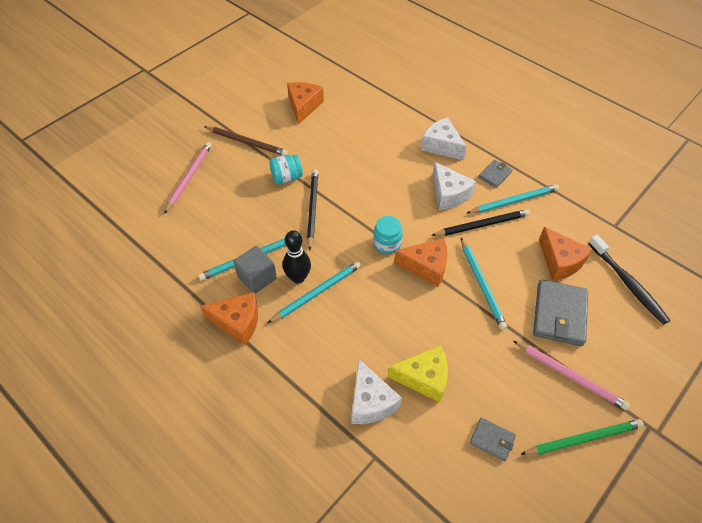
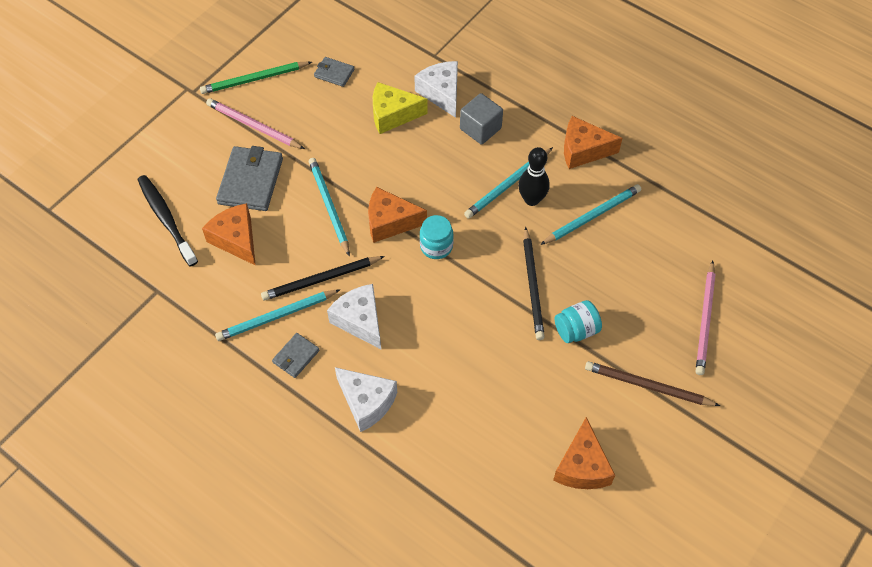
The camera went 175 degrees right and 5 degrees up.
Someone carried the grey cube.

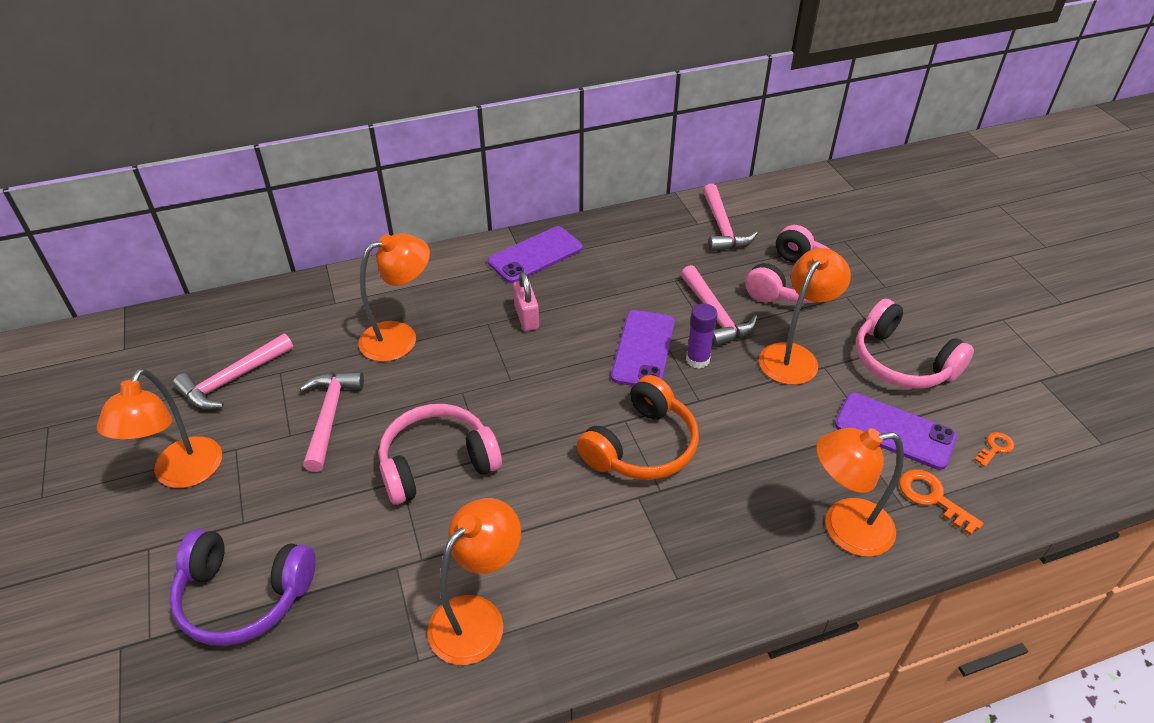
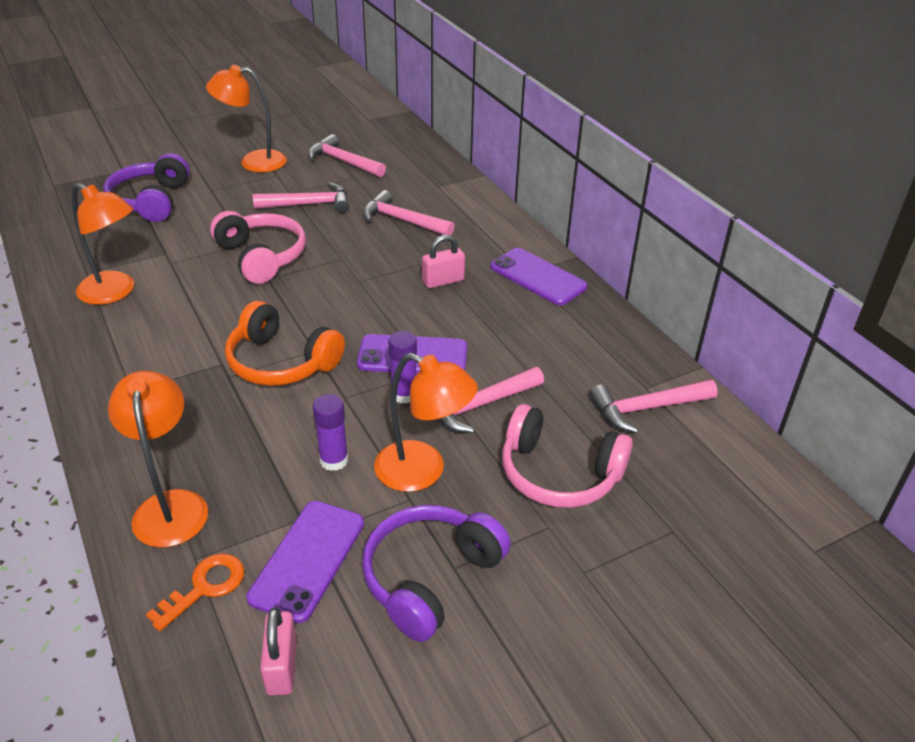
The camera went 80 degrees right and 5 degrees down.
Someone put down the purple glue stick (1st from left).
Someone swapped the orange lamp (2nd from left) for the pink hammer (3rd from left).
Someone swapped the orange key (2nd from left) for the pink padlock (1st from left).
Someone repainted the pink headphones (3rd from left), which became the purple headphones (2nd from left).

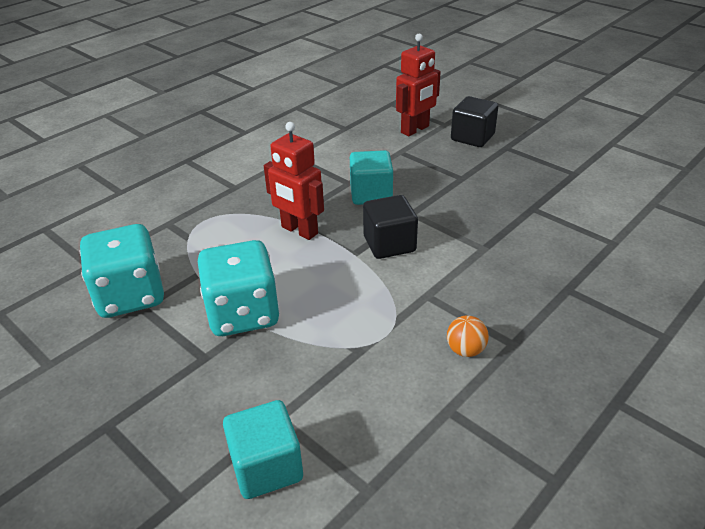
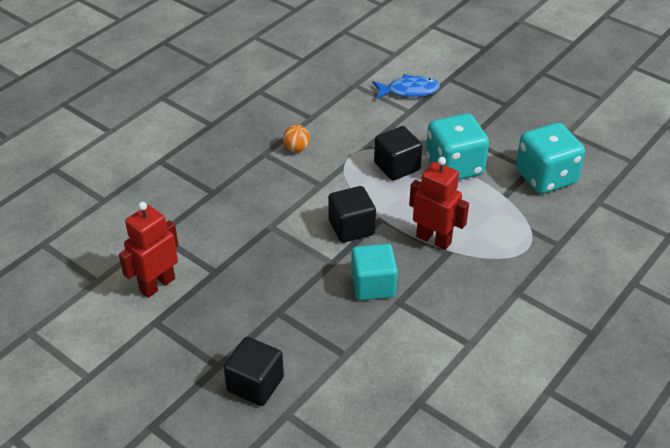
The camera went 175 degrees right and 5 degrees up.
Someone put down the black cube (3rd from left).
Someone carried the red robot (2nd from left in the first image).
Someone swapped the turquoise cube (1st from left) for the blue fish.

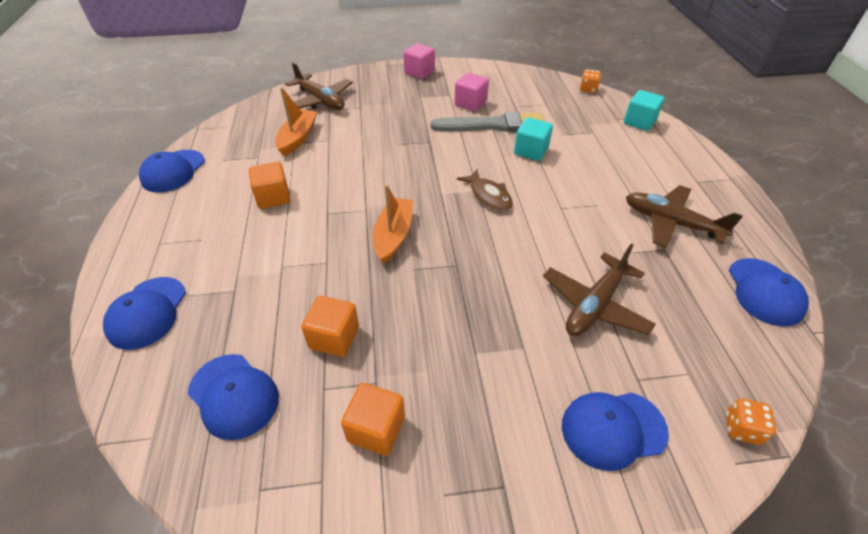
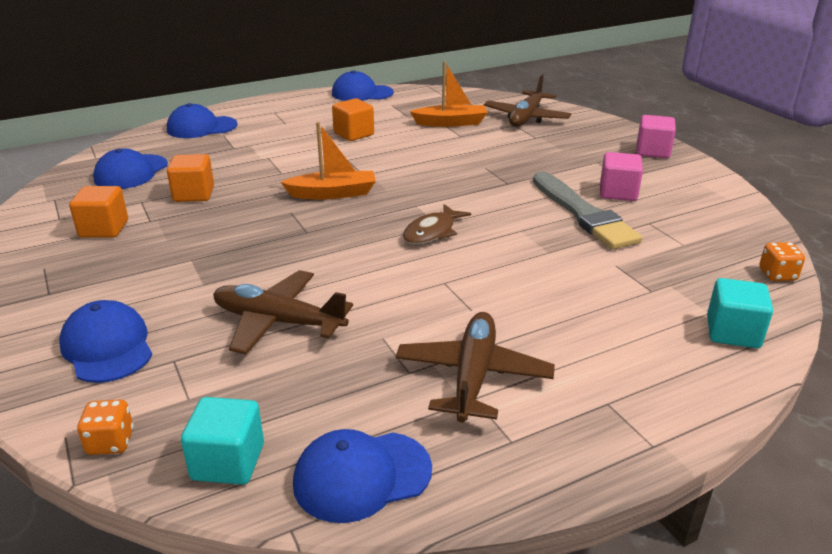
The camera went 70 degrees right and 15 degrees down.
Someone carried the turquoise cube (1st from left).

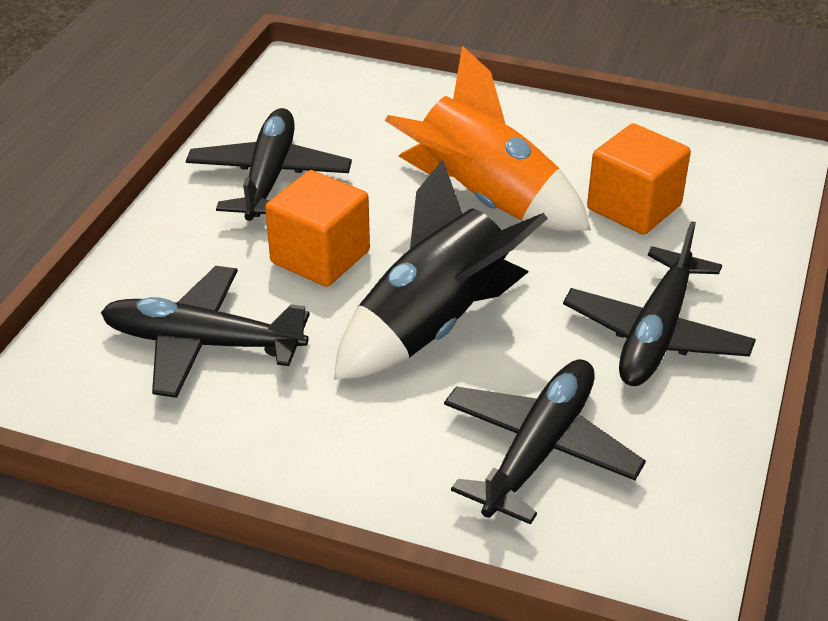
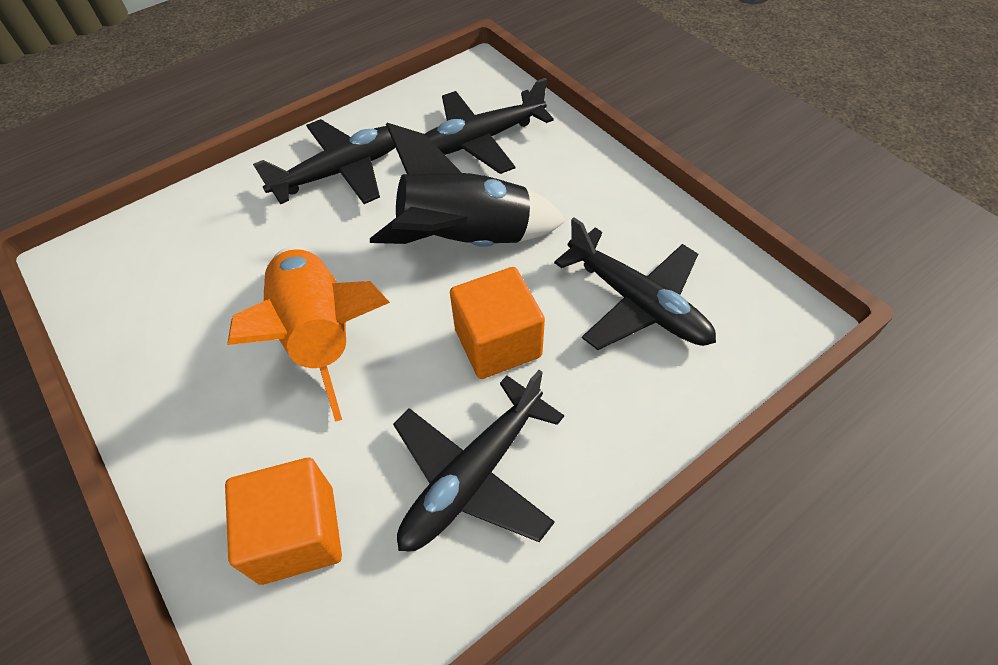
The camera went 145 degrees left and 15 degrees up.
Someone carried the orange cube (2nd from left in the first image).

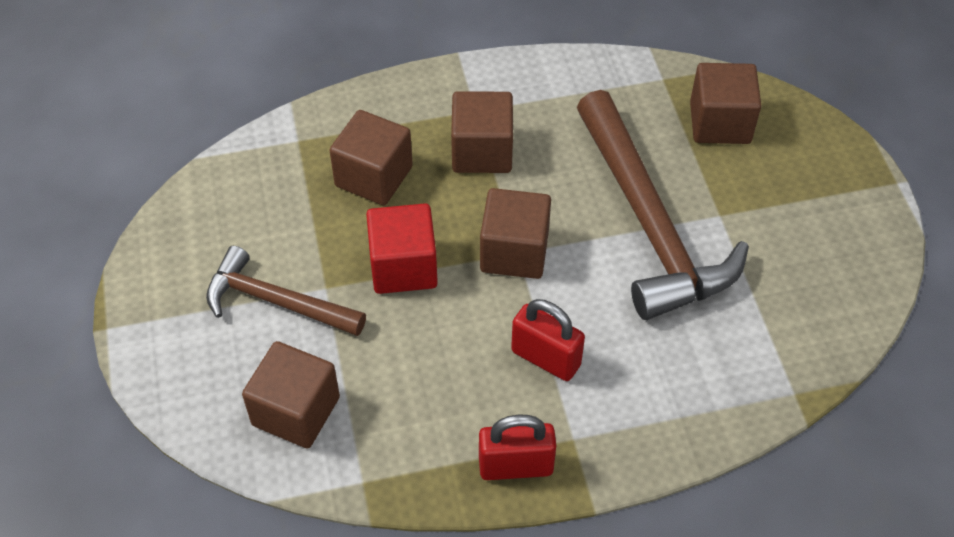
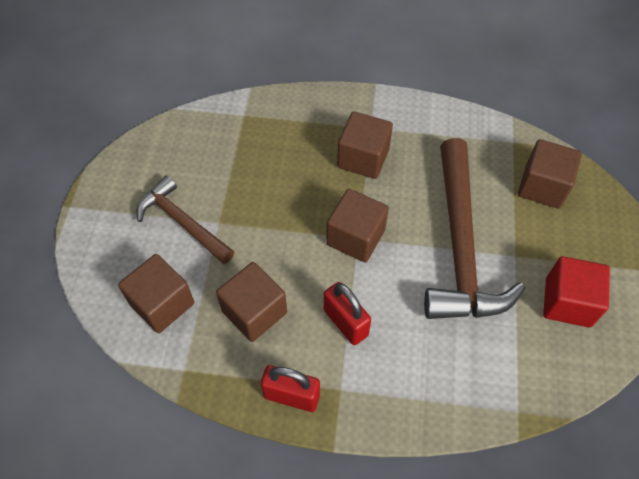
The camera went 20 degrees right and 5 degrees up.
Someone carried the brown cube (2nd from left).
Someone carried the red cube.

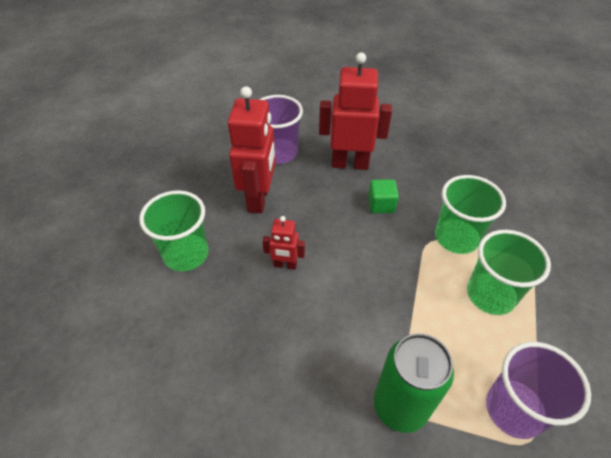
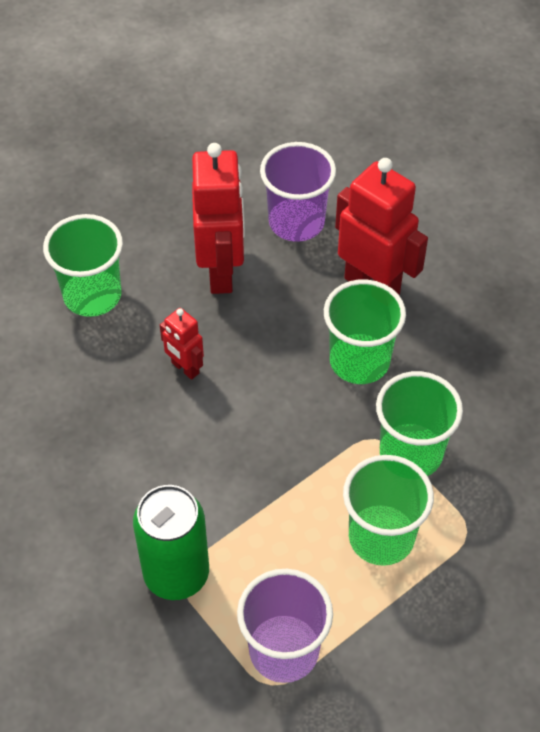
The camera went 35 degrees right and 5 degrees up.
Someone swapped the green cube for the green cup (2nd from left).
Someone rotated the red robot (1st from left in the first image) by 45 degrees counterclockwise.

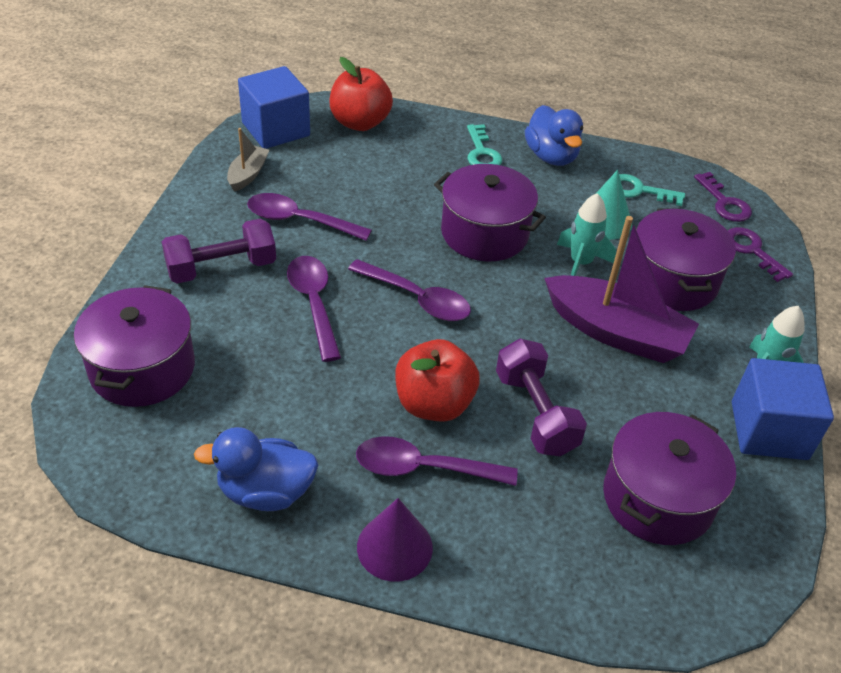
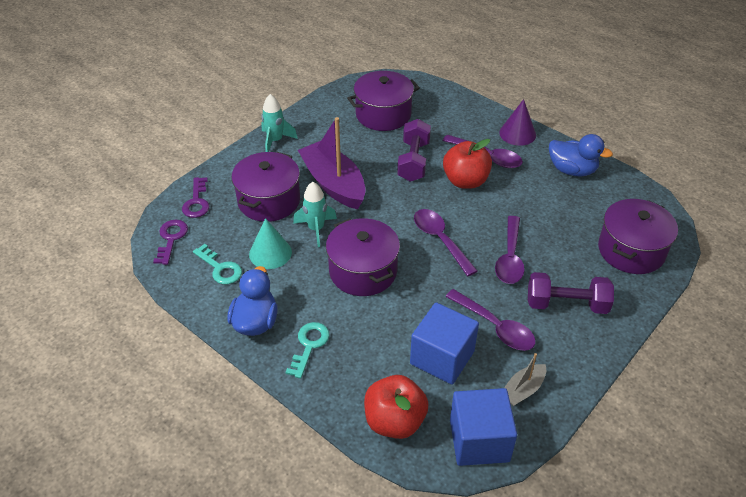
The camera went 150 degrees left and 0 degrees up.
Someone carried the blue cube (2nd from left in the first image).

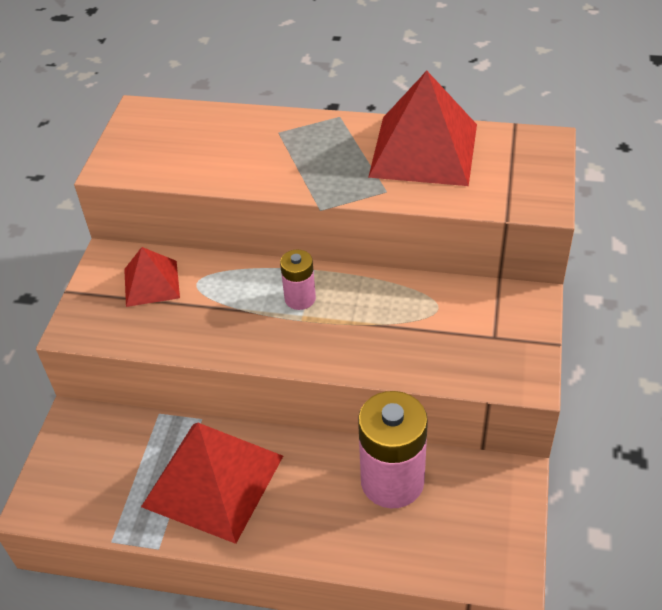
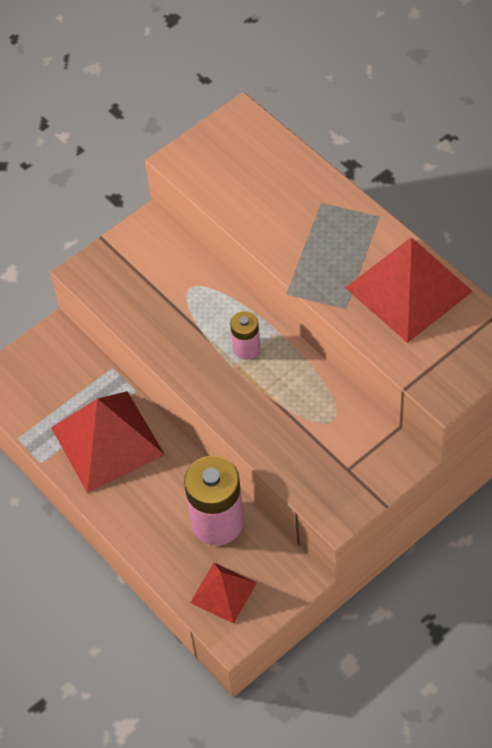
The camera went 40 degrees right and 10 degrees up.
Someone carried the red pyramid (1st from left in the first image).

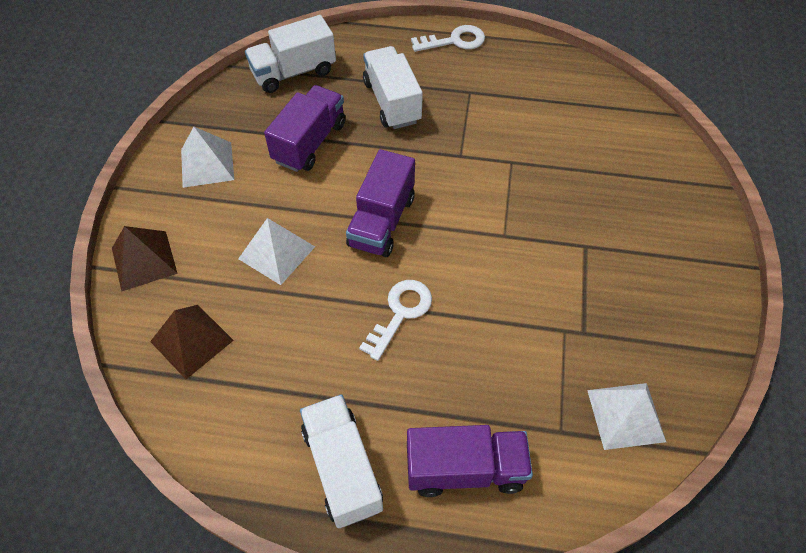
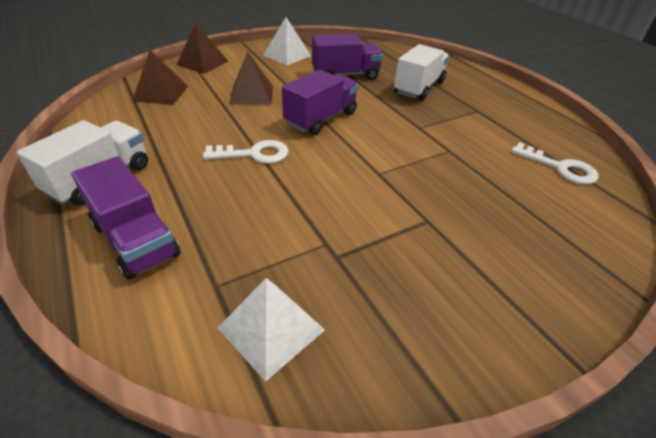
The camera went 50 degrees right and 15 degrees down.
Someone took away the white truck (1st from left).
Someone carried the white key (2nd from left).
Someone repainted the white pyramid (2nd from left), which became the brown pyramid (3rd from left).
Someone rotated the purple truck (2nd from left) by 150 degrees clockwise.

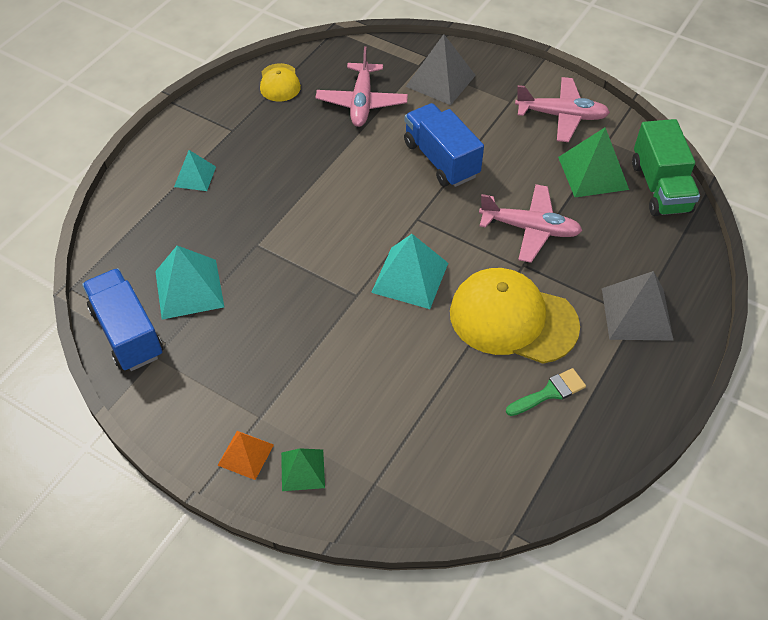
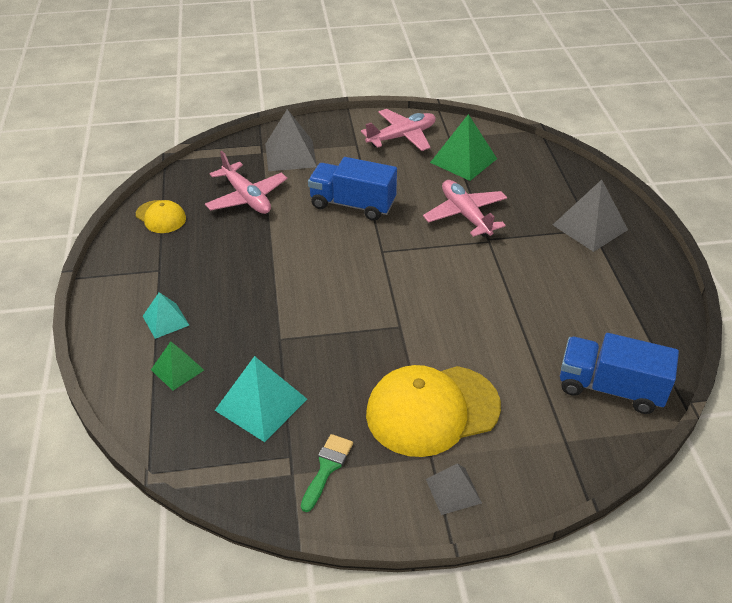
The camera went 40 degrees left and 10 degrees down.
Someone took away the turquoise pyramid (3rd from left).
Someone took away the green truck.
Someone carried the blue truck (1st from left in the first image).
Someone carried the green pyramid (1st from left).
Someone carried the yellow cap (2nd from left).
Someone carried the green brush.
Someone repainted the orange pyramid, which became the grey pyramid (2nd from left).
Someone rotated the pink plane (2nd from left in the first image) by 90 degrees counterclockwise.

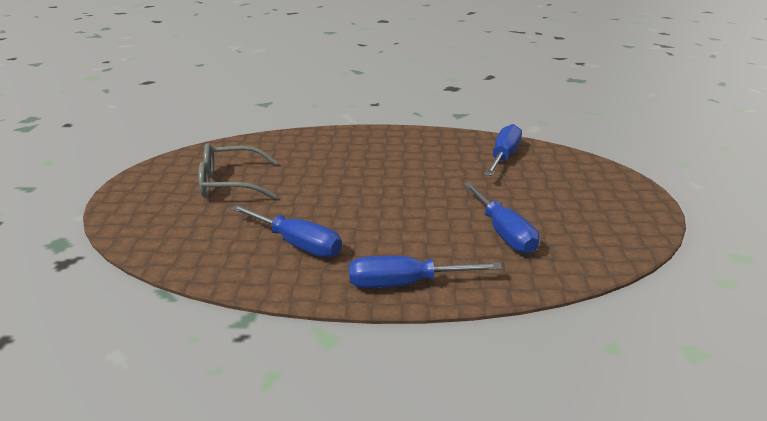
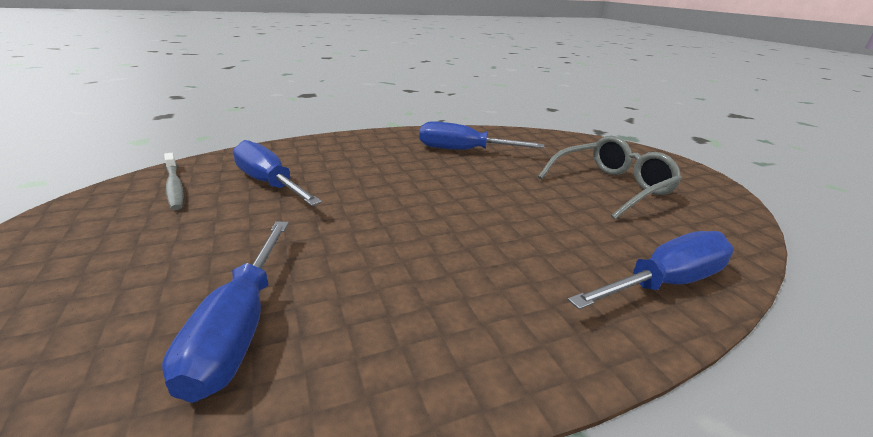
The camera went 155 degrees right and 0 degrees up.
Someone put down the grey toothbrush.
Someone carried the blue screwdriver (2nd from left in the first image).

